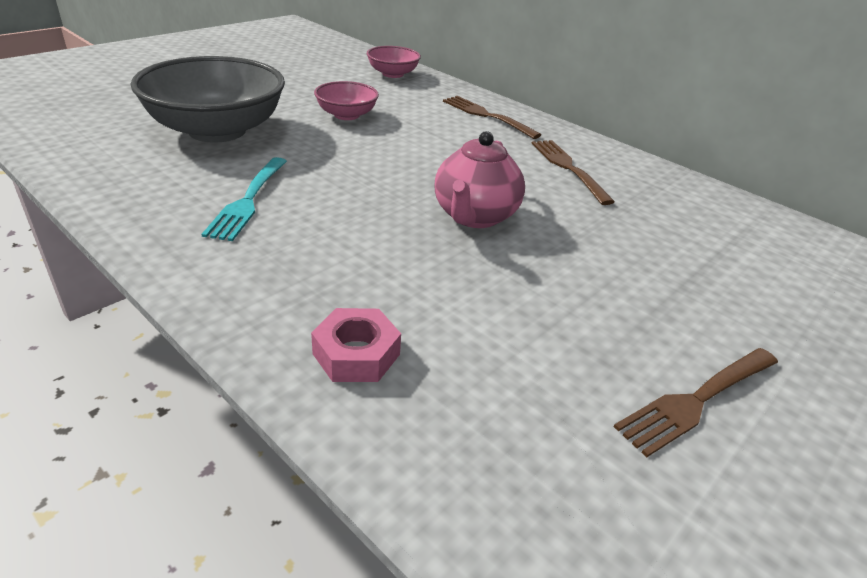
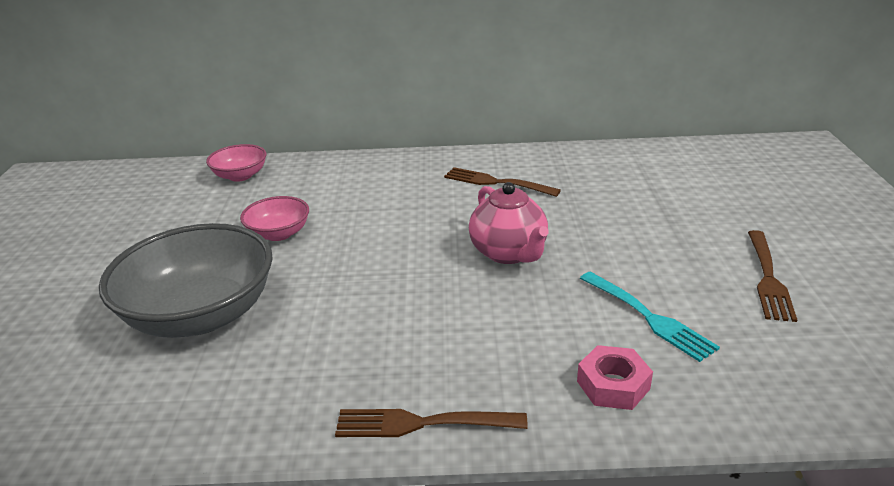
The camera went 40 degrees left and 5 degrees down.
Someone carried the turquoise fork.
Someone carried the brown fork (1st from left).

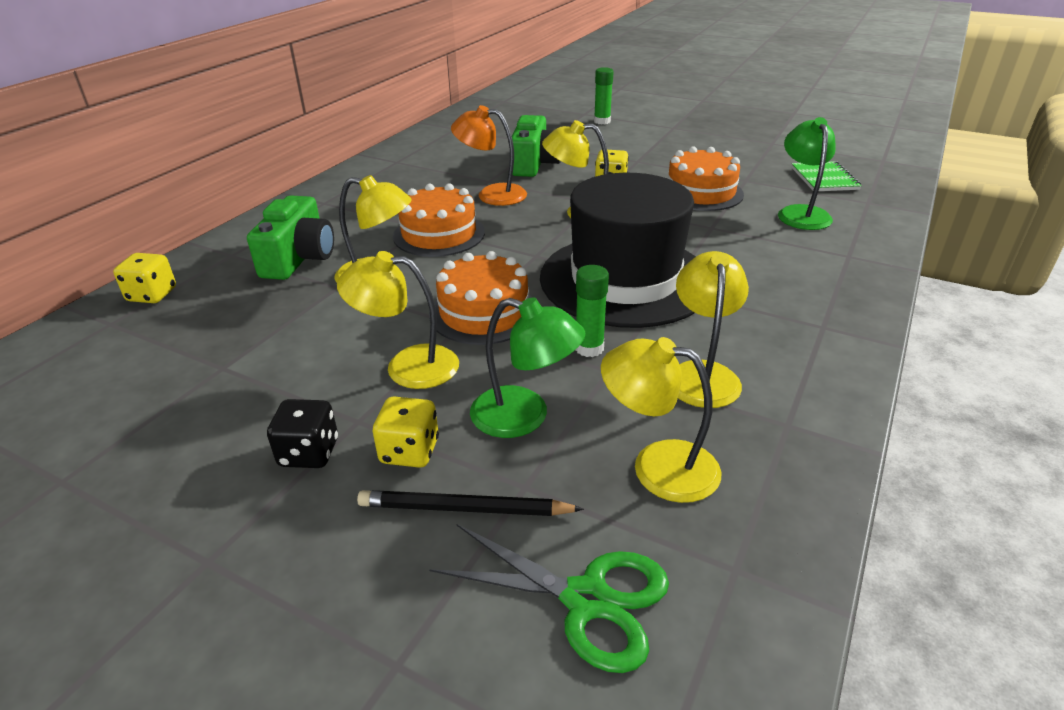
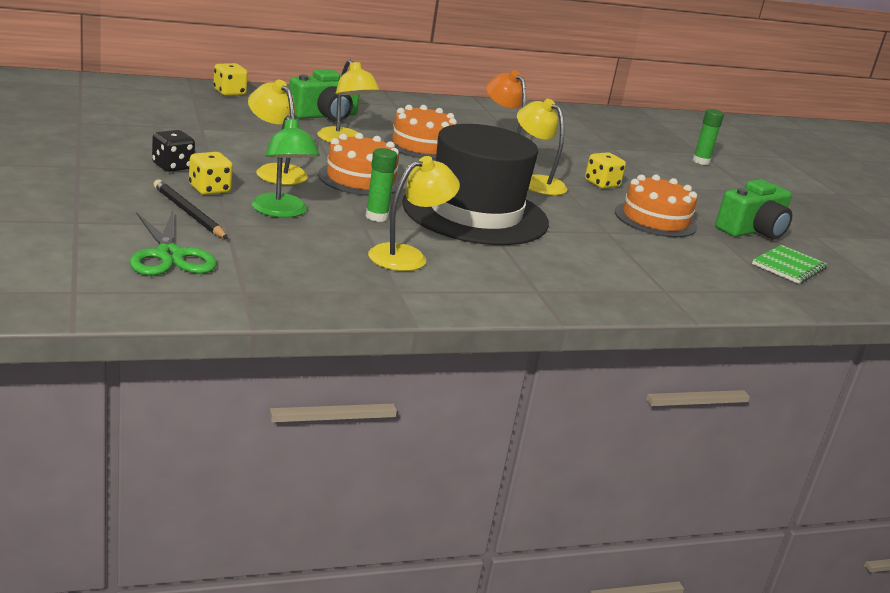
The camera went 40 degrees right and 10 degrees down.
Someone took away the yellow lamp (4th from left).
Someone took away the green lamp (2nd from left).
Someone carried the green camera (2nd from left).

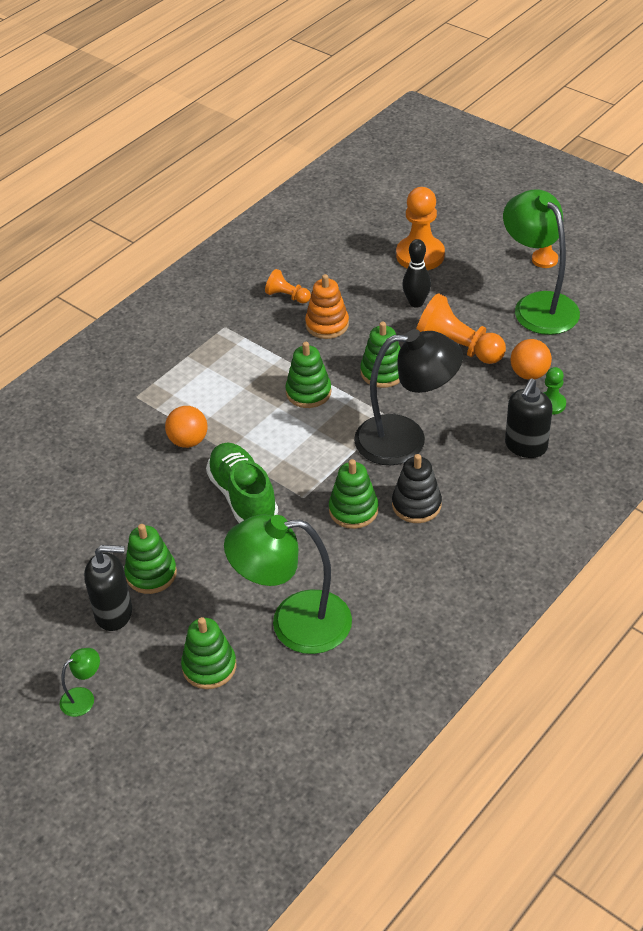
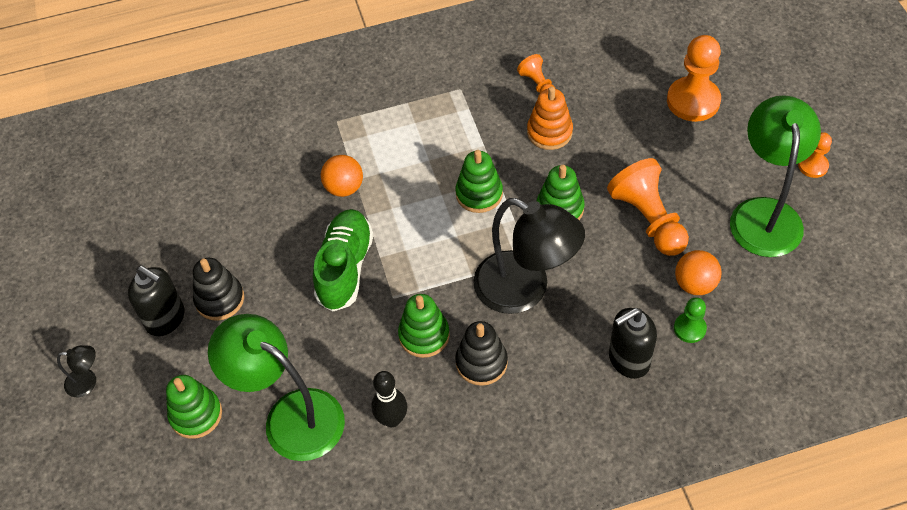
The camera went 35 degrees right and 10 degrees up.
Someone carried the black bowling pin.
Someone repainted the green lamp (1st from left), which became the black lamp (1st from left).
Someone repainted the green stacking toy (1st from left), which became the black stacking toy (1st from left).

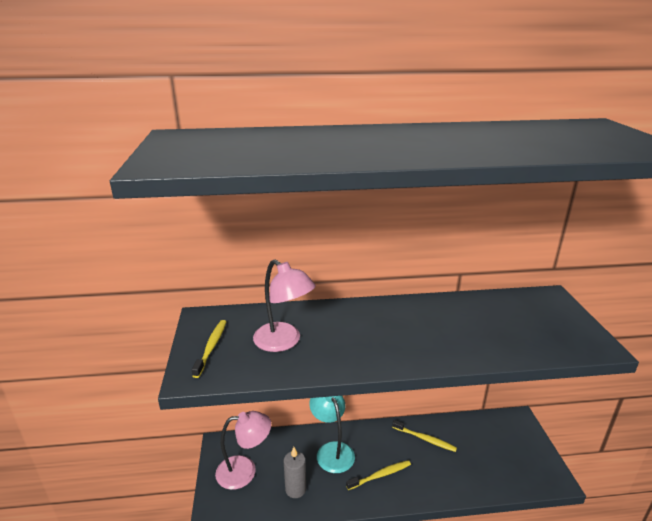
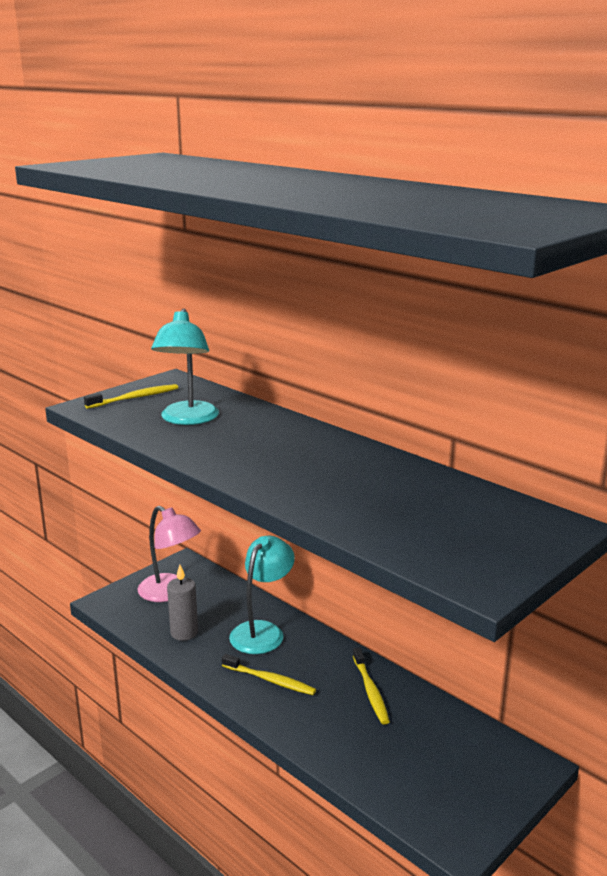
The camera went 50 degrees right and 5 degrees down.
Someone repainted the pink lamp (2nd from left), which became the turquoise lamp (1st from left).

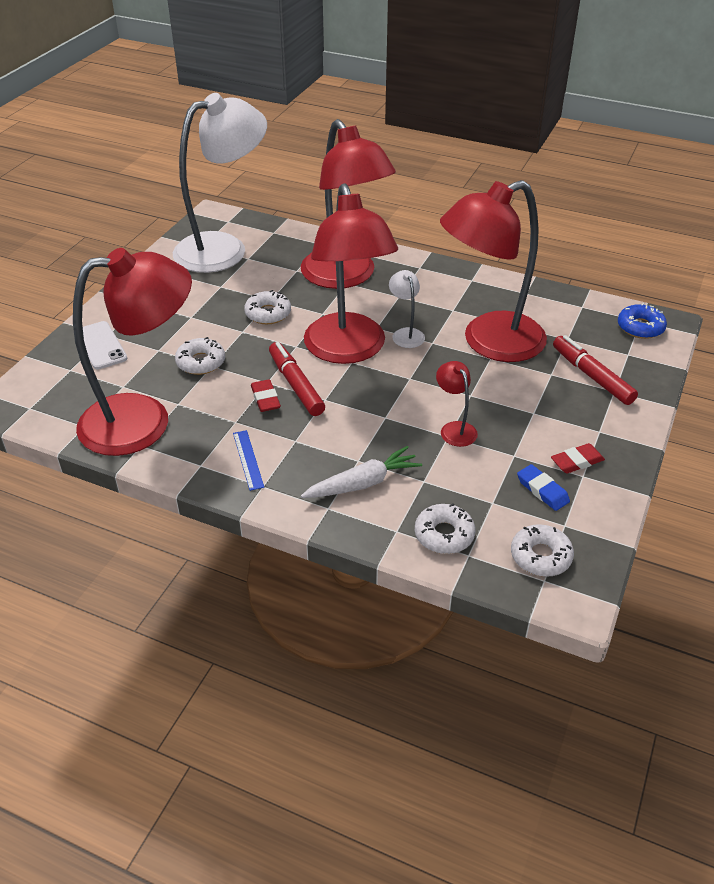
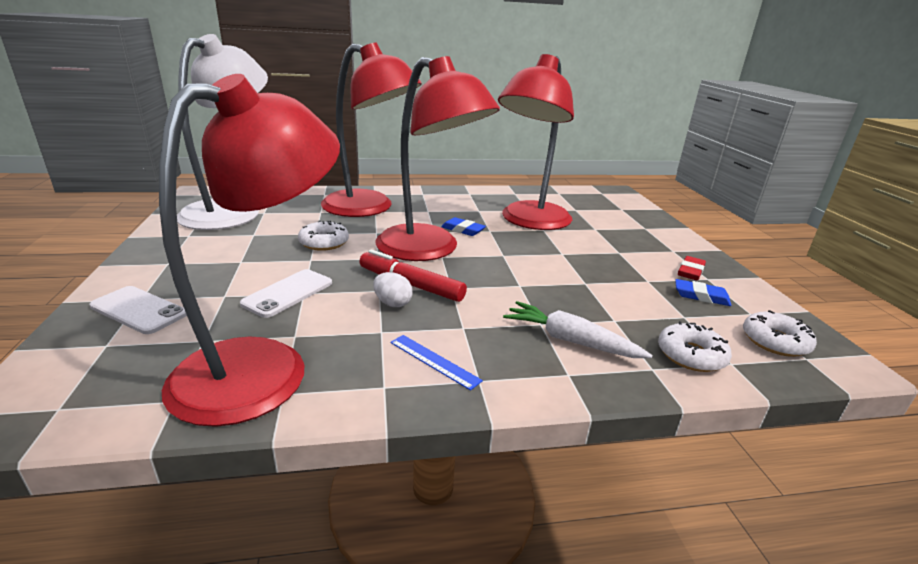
The camera went 35 degrees left and 15 degrees down.
Someone took away the red lamp (4th from left).
Someone took away the red marker (2nd from left).
Someone took away the blue donut.
Someone swapped the white donut (1st from left) for the white phone (2nd from left).
Someone swapped the red eraser (1st from left) for the white egg.
Someone swapped the white lamp (2nd from left) for the blue eraser (1st from left).
Someone rotated the white carrot by 90 degrees counterclockwise.

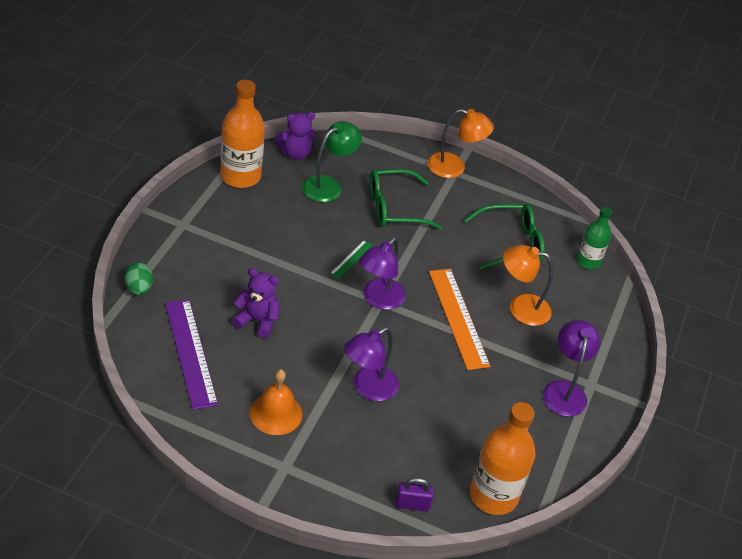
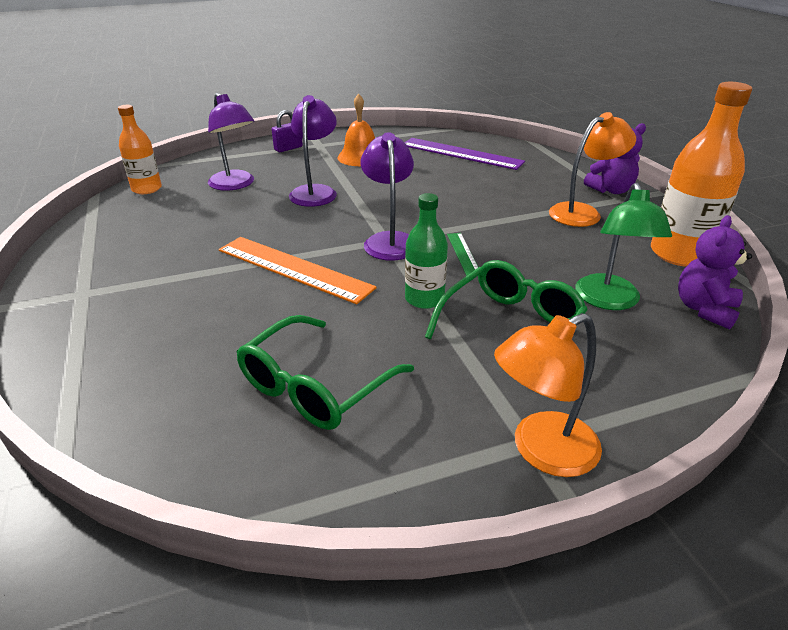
The camera went 145 degrees right and 10 degrees down.
Someone took away the green egg.
Someone carried the purple teddy bear (1st from left).
Someone carried the purple padlock.
Someone carried the orange lamp (2nd from left).
Someone carried the purple lamp (3rd from left in the first image).
Someone carried the green bottle.
Someone scaled the orange bottle (2nd from left in the first image) by 0.61.

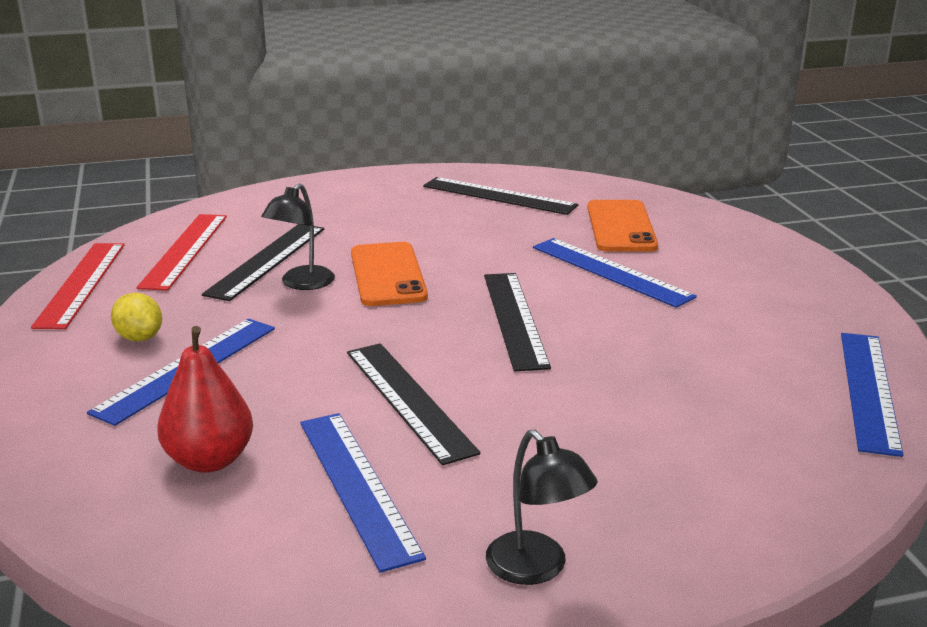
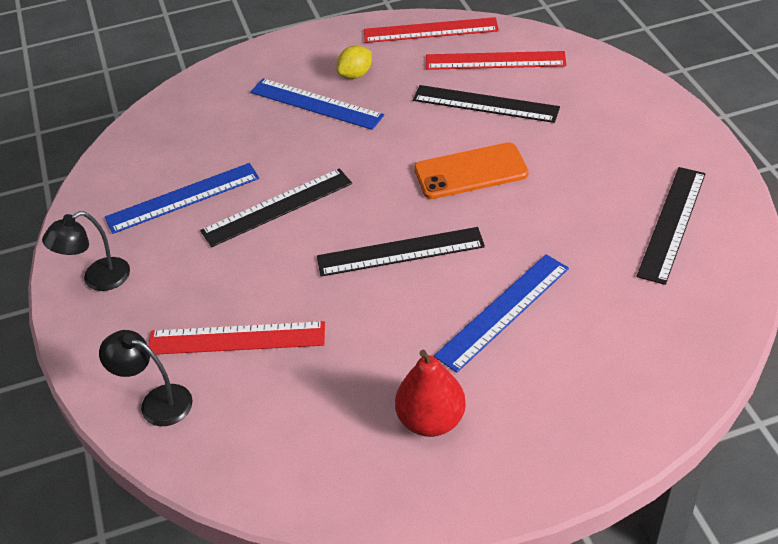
The camera went 90 degrees right and 20 degrees up.
Someone took away the orange phone (2nd from left).
Someone took away the blue ruler (4th from left).
Someone put down the red ruler (1st from left).
Someone carried the red pear.
Someone carried the black lamp (1st from left in the first image).

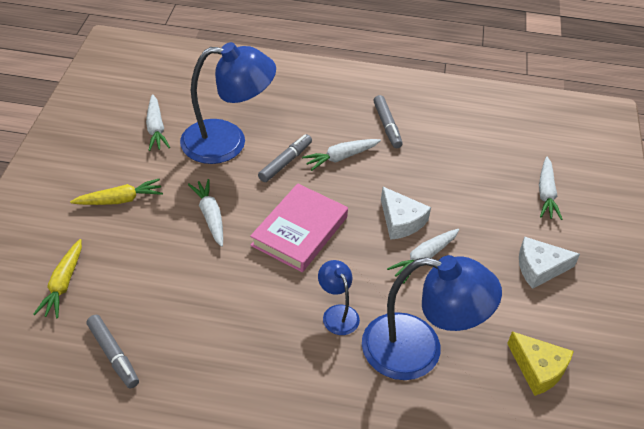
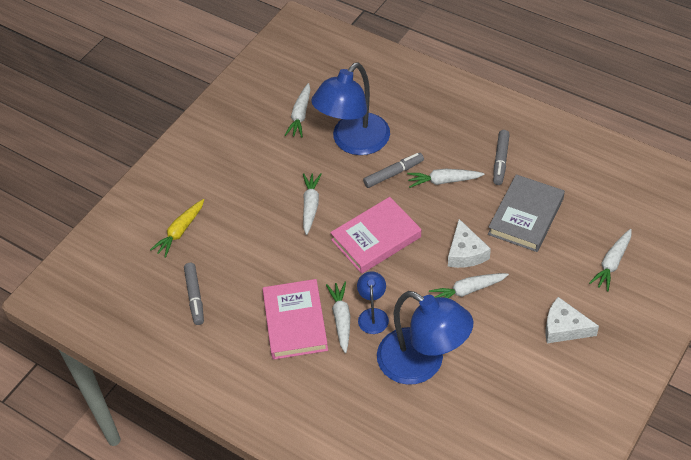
The camera went 30 degrees right and 5 degrees up.
Someone took away the yellow carrot (2nd from left).
Someone took away the yellow cheese.
Someone put down the pink book (1st from left).
Someone put down the white carrot (3rd from left).
Someone put down the grey book.
Someone rotated the blue lamp (1st from left) by 105 degrees clockwise.

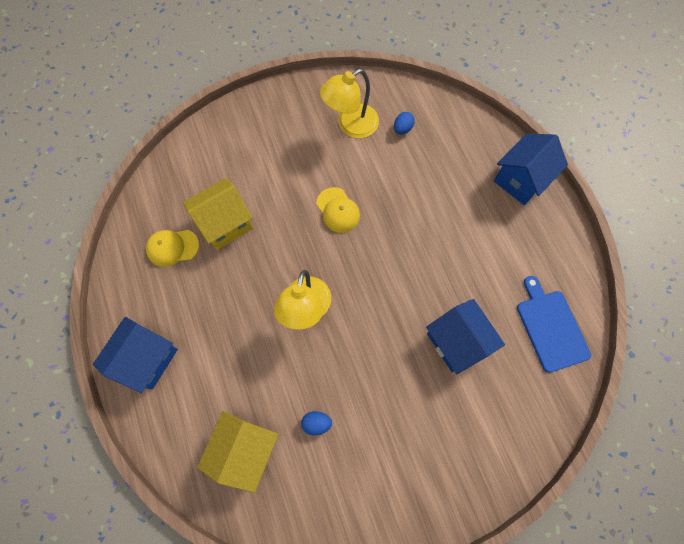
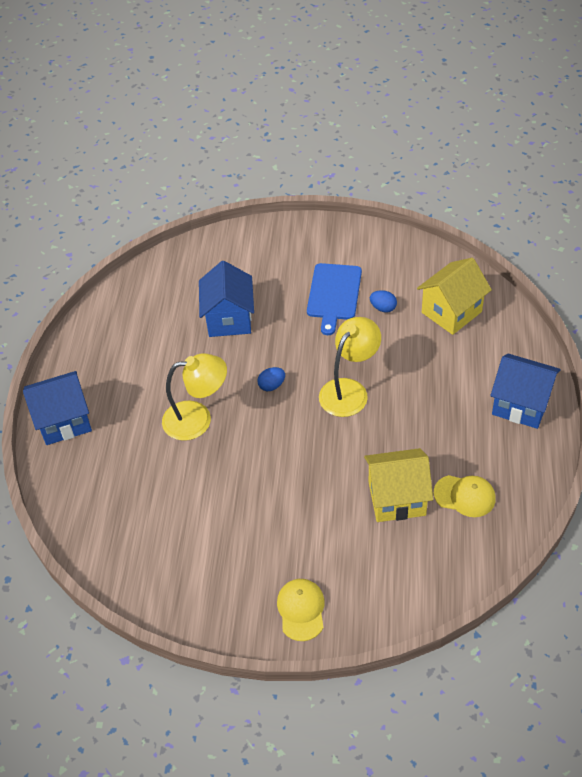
The camera went 150 degrees left and 20 degrees down.
Someone carried the yellow cap (2nd from left in the first image).
Someone carried the yellow lamp (2nd from left in the first image).
Someone carried the blue egg (2nd from left in the first image).
Someone carried the blue cutting board.
Someone rotated the blue house (1st from left in the first image) by 60 degrees clockwise.

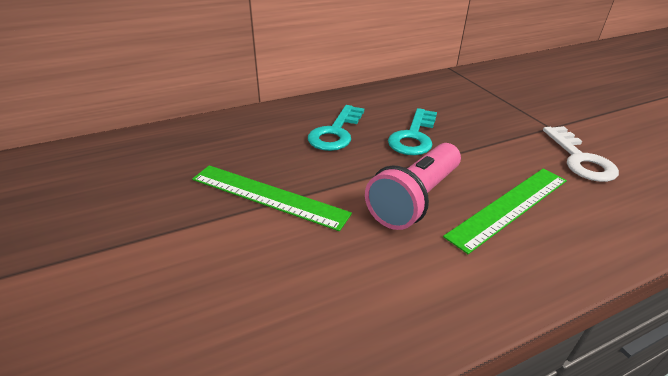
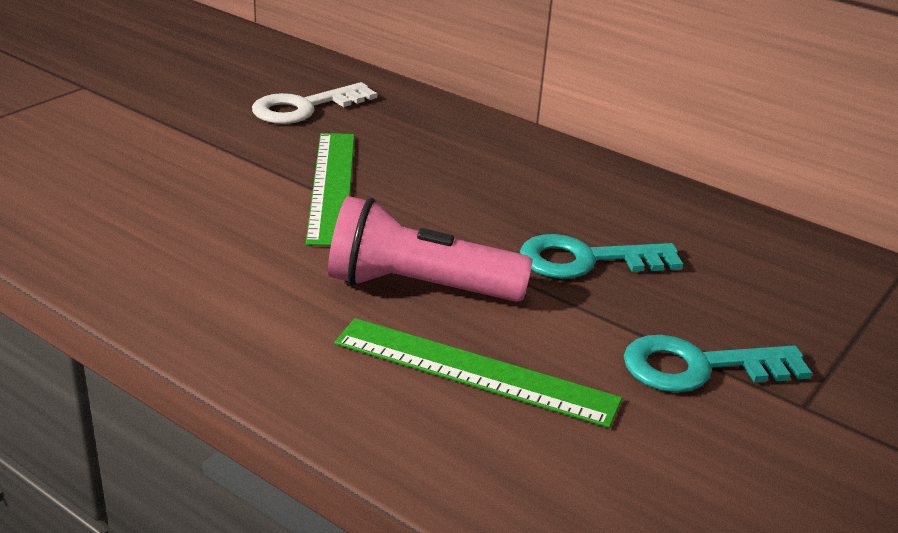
The camera went 60 degrees right and 5 degrees down.
Someone carried the turquoise key (1st from left in the first image).
Someone carried the white key.

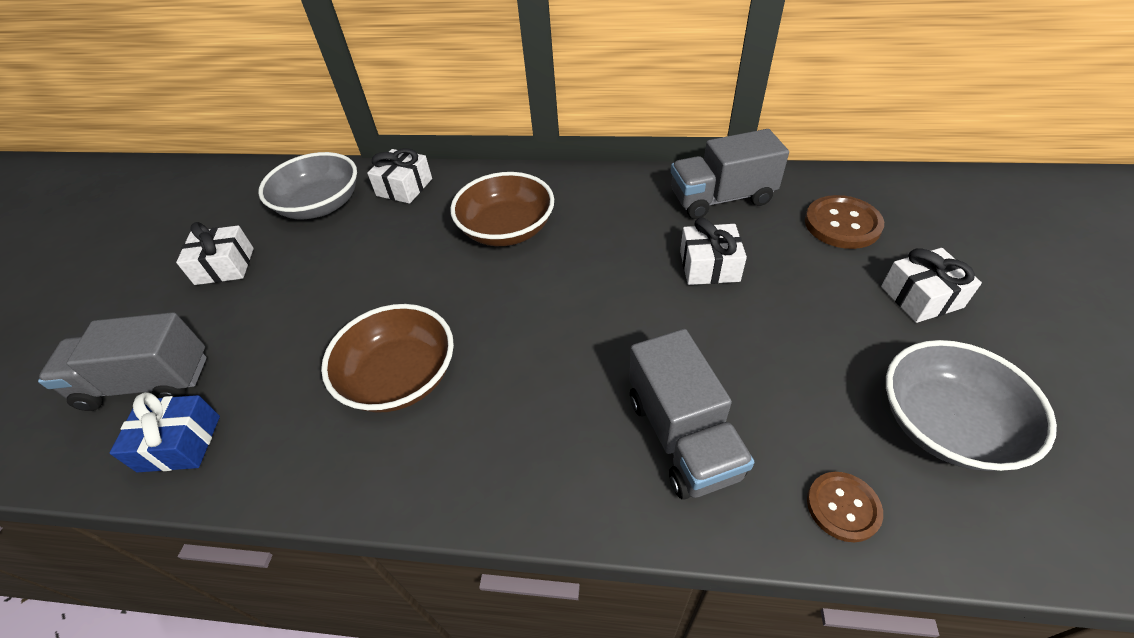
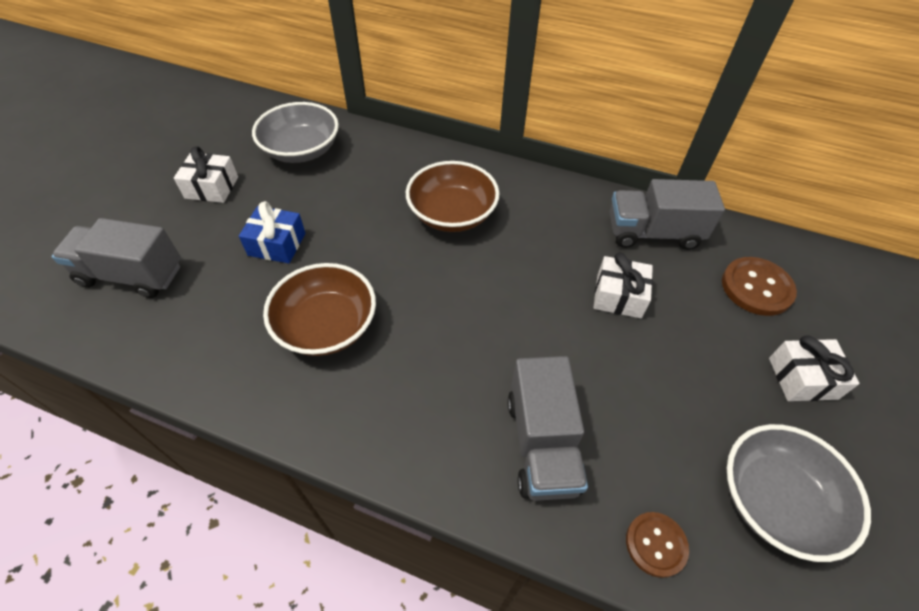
The camera went 10 degrees right and 5 degrees up.
Someone took away the white gift (2nd from left).
Someone carried the blue gift.

